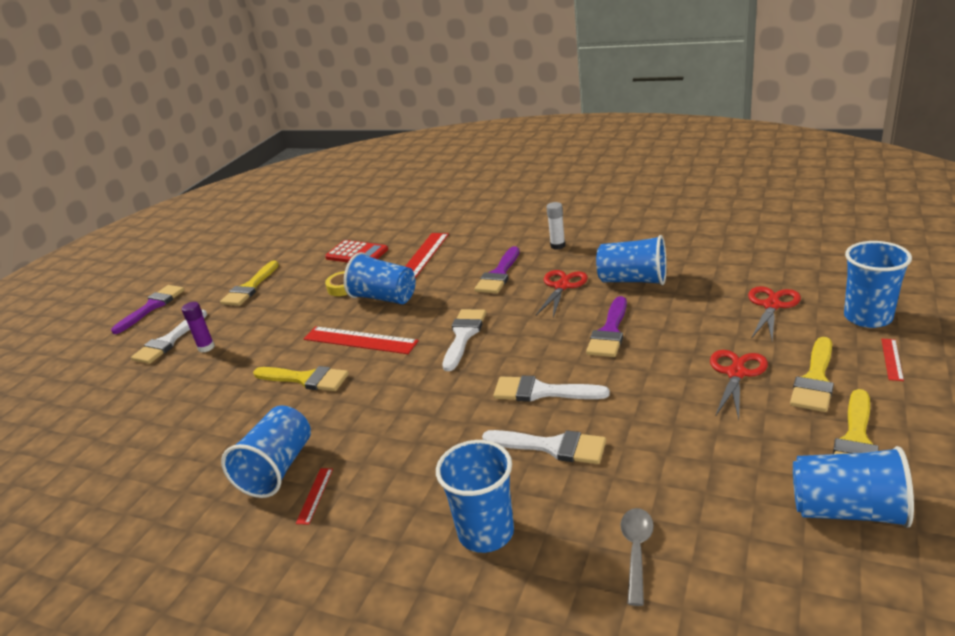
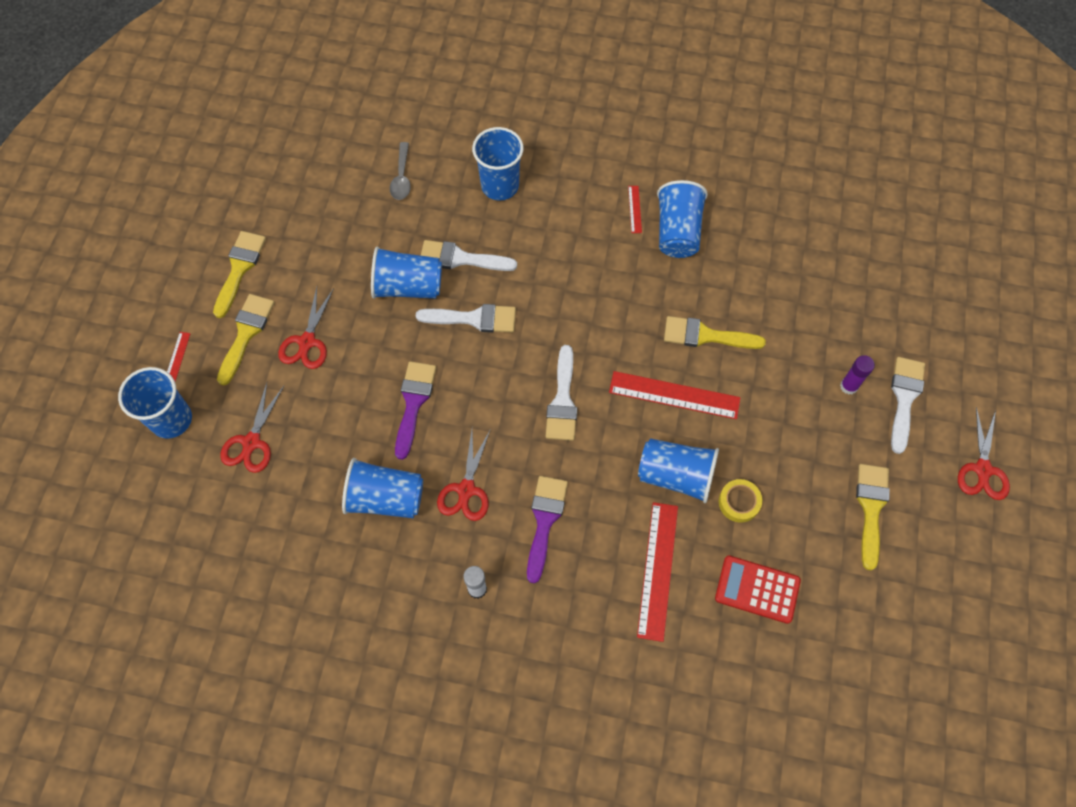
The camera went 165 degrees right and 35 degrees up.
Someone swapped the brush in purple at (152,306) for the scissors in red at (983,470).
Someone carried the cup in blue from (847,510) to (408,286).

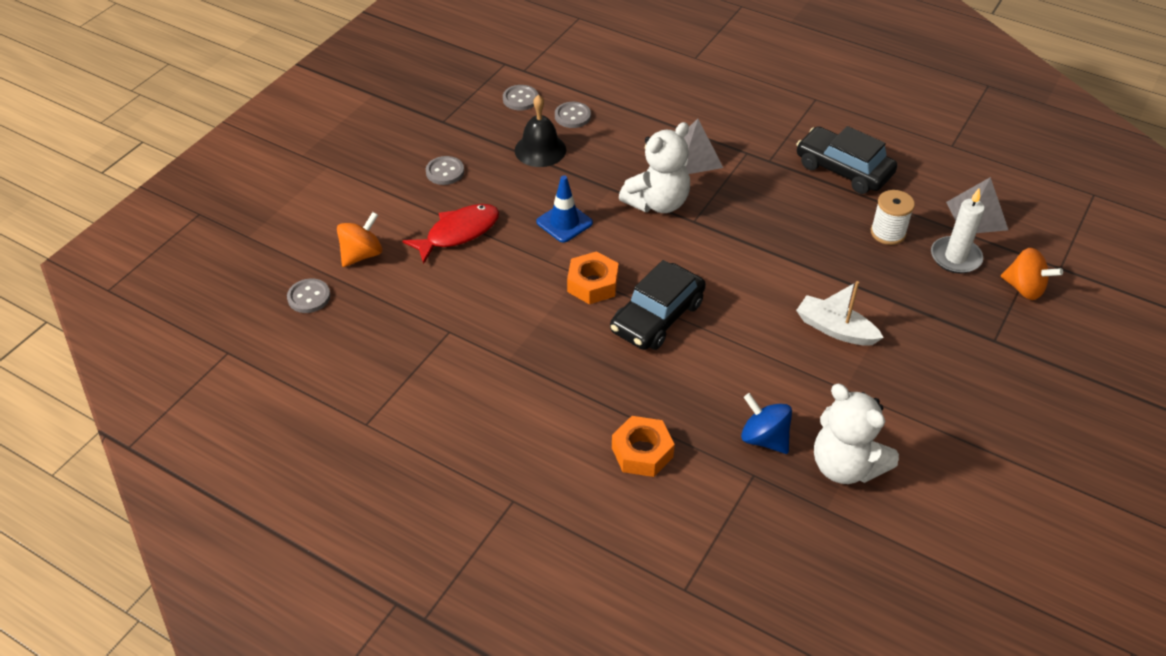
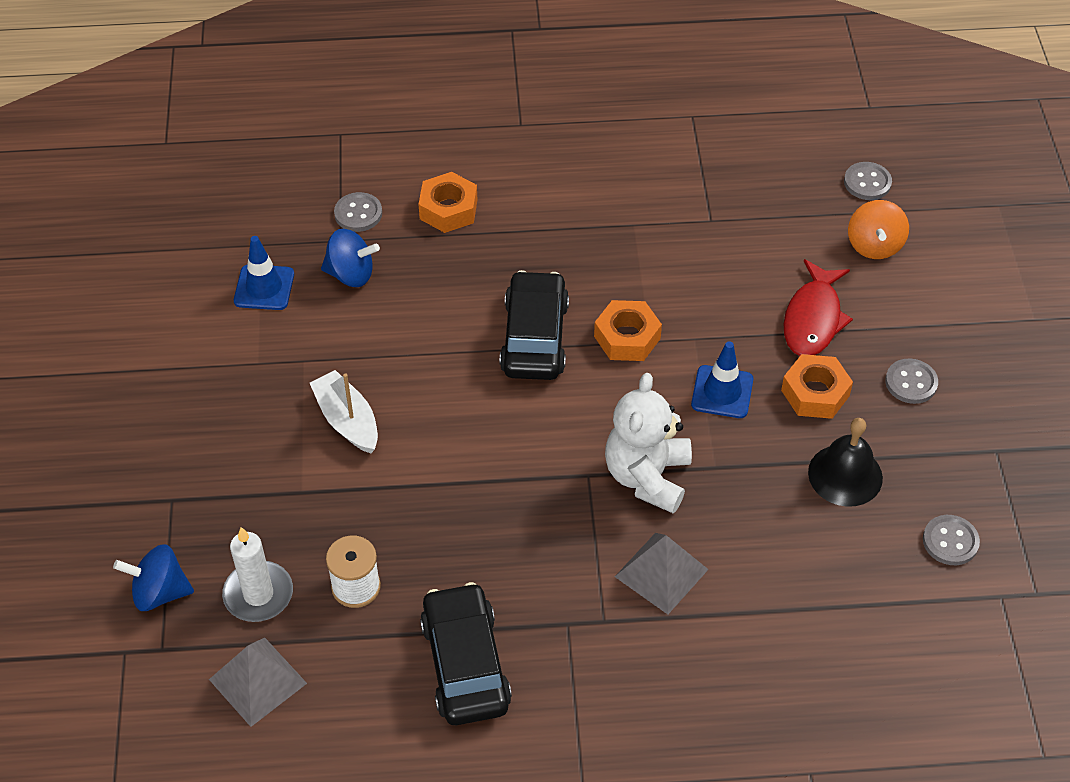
The camera went 145 degrees right and 5 degrees up.
Someone carried the button in grey from (572,116) to (358,213).
Someone rotated the car in black at (843,169) by 105 degrees counterclockwise.
Someone rotated the boat in white at (835,329) by 120 degrees counterclockwise.
Someone swapped the teddy bear in white at (845,466) for the traffic cone in blue at (264,288).
Someone repainted the spinning top in orange at (1024,288), which became the spinning top in blue at (159,592).
Someone put down the nut in orange at (815,393).

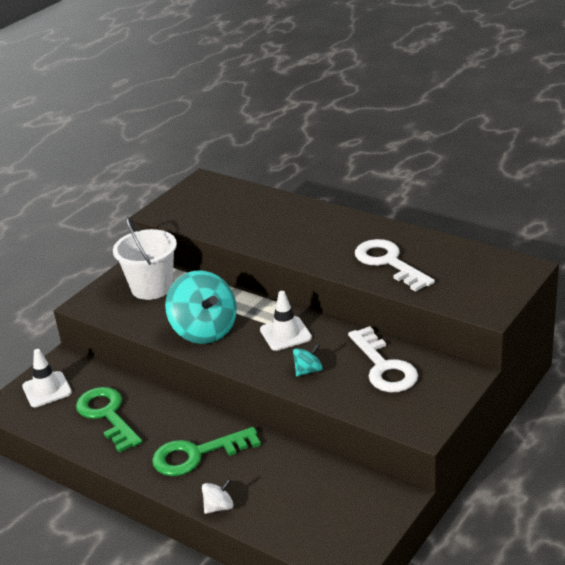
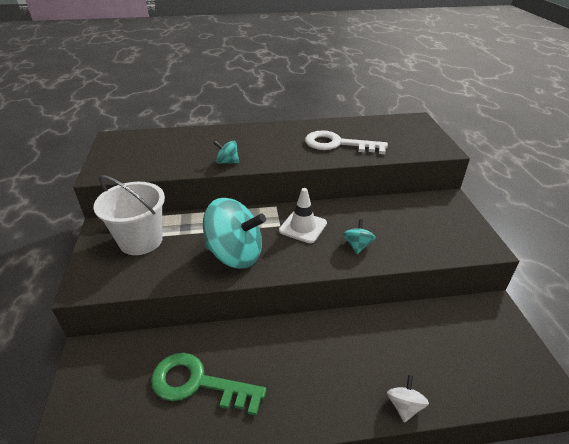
The camera went 45 degrees left and 5 degrees up.
Someone took away the traffic cone in white at (47,389).
Someone took away the key in green at (197,454).
Someone took away the key in white at (384,367).
Someone put down the spinning top in turquoise at (227,162).

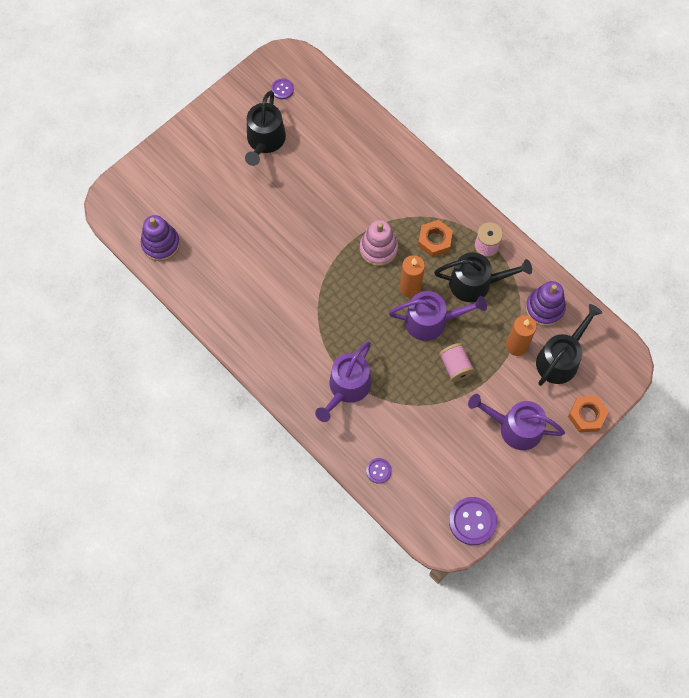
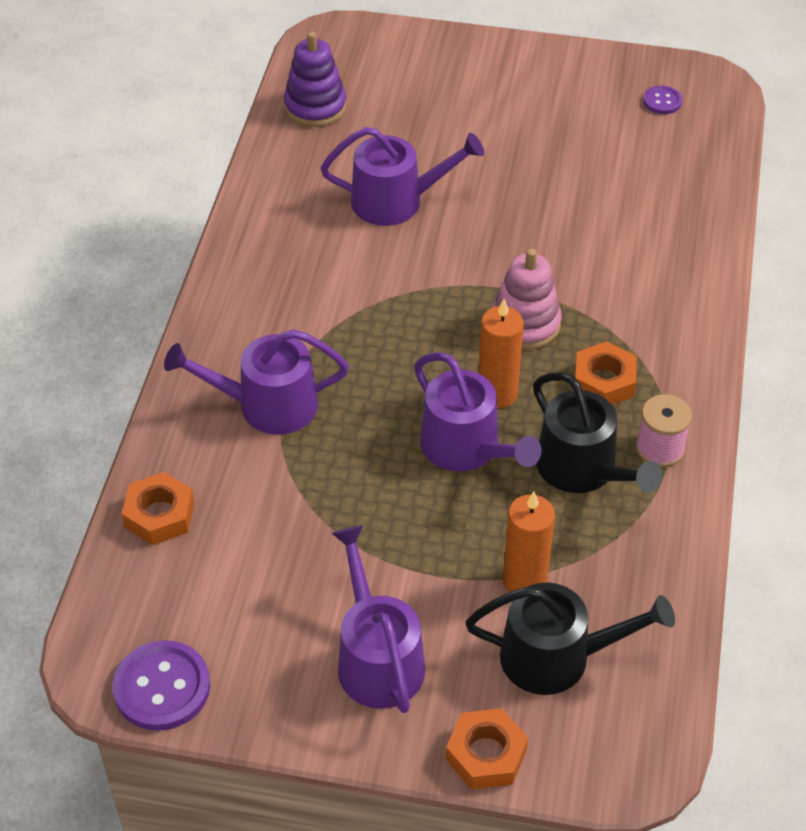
The camera went 55 degrees right and 20 degrees down.
Someone took away the watering can in black at (265,140).
Someone swapped the button in purple at (378,471) for the nut in orange at (159,515).
Someone took away the spool in pink at (455,366).
Someone took away the stacking toy in purple at (544,308).
Someone put down the watering can in purple at (396,201).

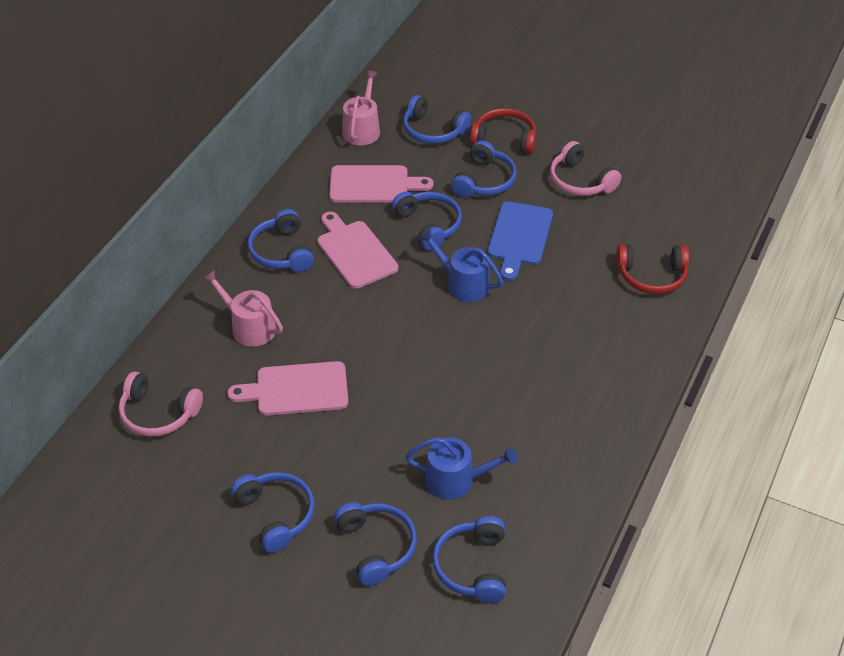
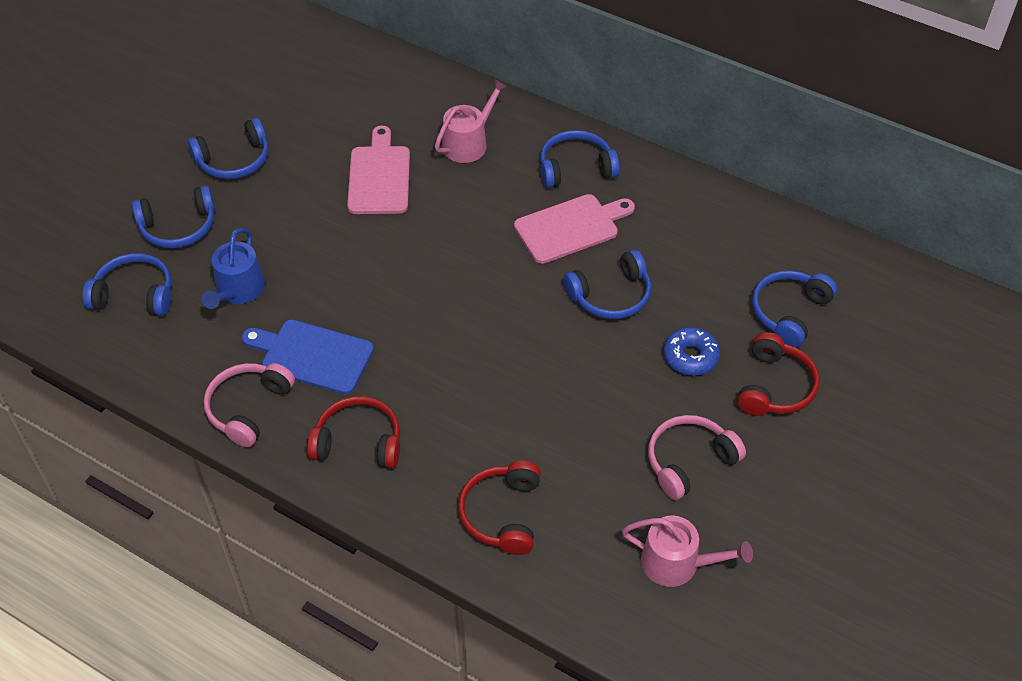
The camera went 95 degrees right and 5 degrees up.
Someone carried the headphones in pink from (158,413) to (248,408).
Someone took away the cutting board in pink at (373,185).
Someone carried the watering can in pink from (362,129) to (677,563).
Someone took away the watering can in blue at (463,284).
Someone swapped the headphones in blue at (484,181) for the donut in blue at (690,357).
Someone carried the cutting board in blue from (519,237) to (312,355).
Someone put down the headphones in red at (358,442).

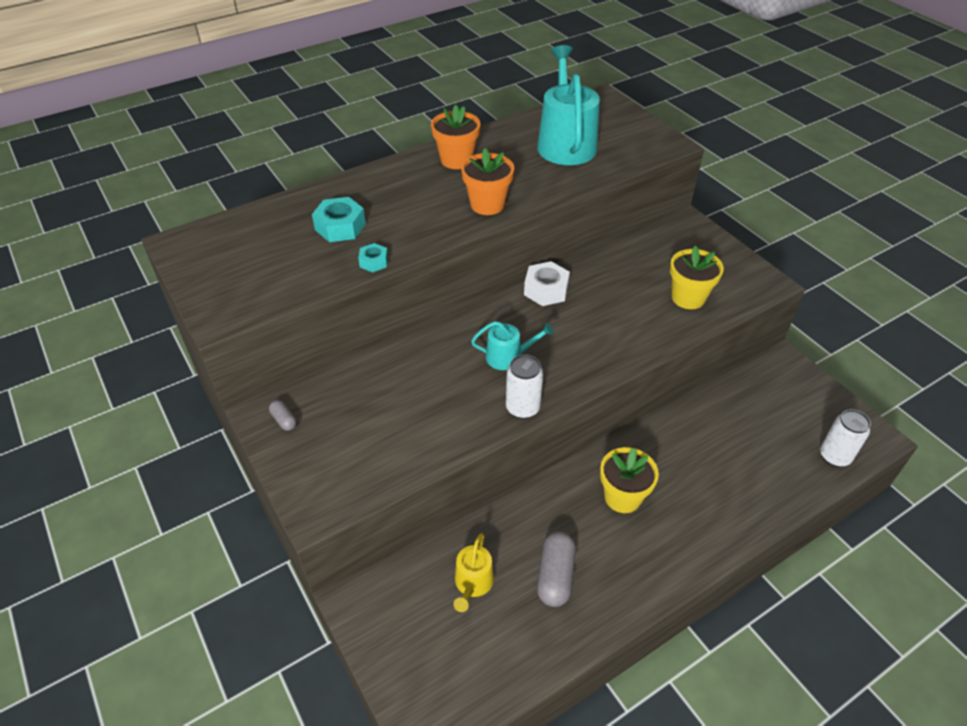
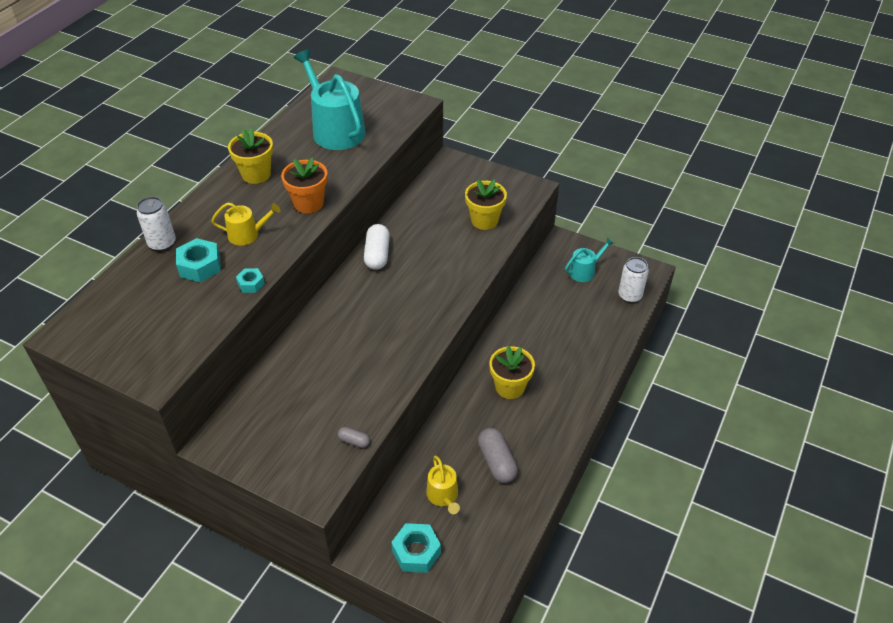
The camera went 30 degrees left and 0 degrees up.
Someone carried the capsule in grey from (284,420) to (354,441).
Someone repainted the flower pot in orange at (456,160), which became the flower pot in yellow at (256,174).
Someone carried the watering can in turquoise from (508,356) to (584,271).
Someone carried the can in white from (522,408) to (162,244).
Someone swapped the nut in white at (546,290) for the capsule in white at (377,255).
Someone put down the watering can in yellow at (247,234).
Someone put down the nut in turquoise at (416,552).

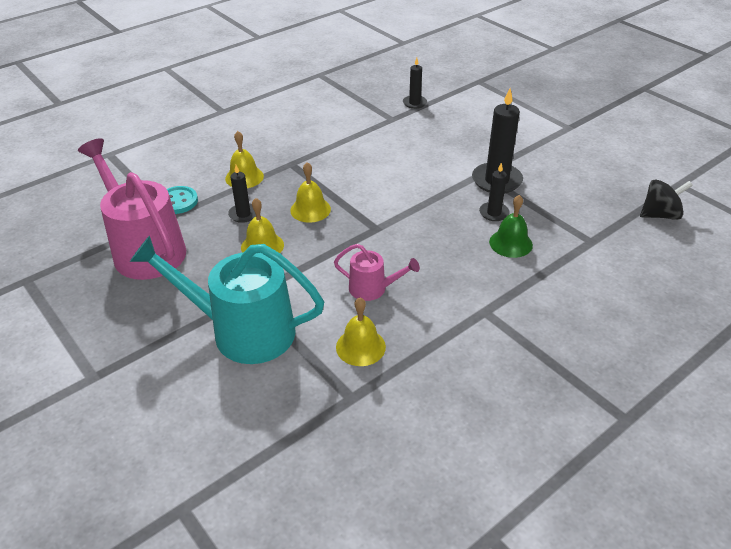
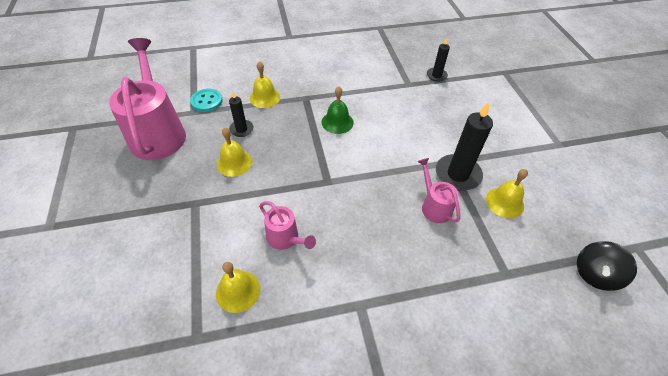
The camera went 25 degrees right and 10 degrees up.
Someone took away the watering can in turquoise at (242,331).
Someone carried the bell in yellow from (310,209) to (505,202).
Someone swapped the candle in black at (494,213) for the watering can in pink at (434,206).
Someone carried the bell in green from (510,243) to (337,122).
Someone rotated the spinning top in black at (660,215) by 120 degrees clockwise.

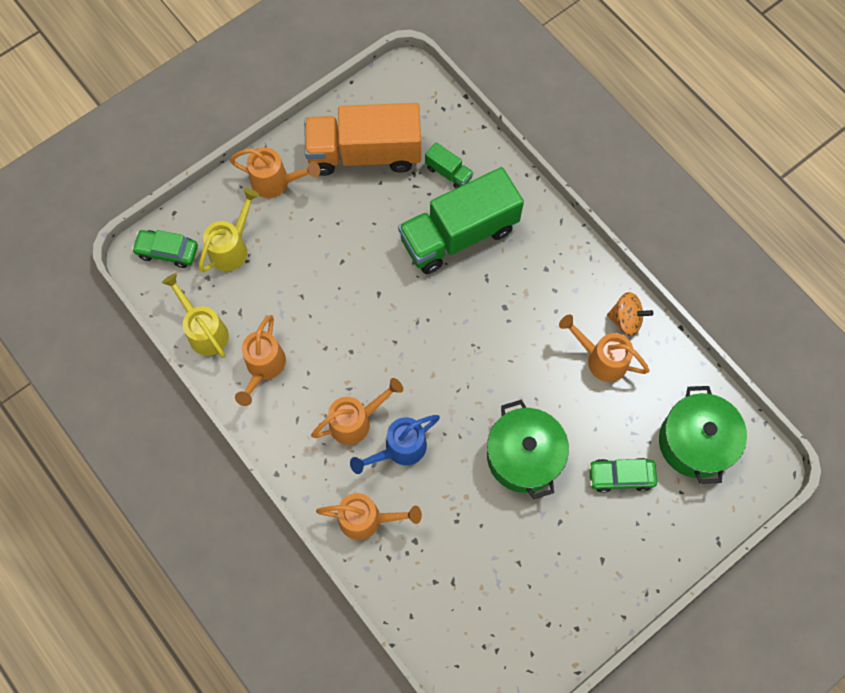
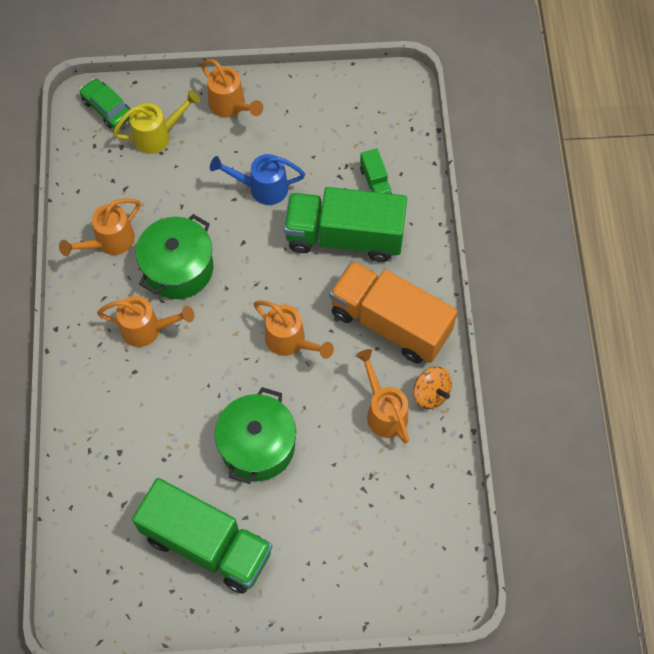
The camera went 35 degrees right and 5 degrees down.
Someone took away the watering can in yellow at (205,331).
Someone carried the truck in orange from (364,153) to (390,323).
Someone carried the watering can in orange from (367,519) to (290,341).
Someone carried the watering can in blue from (399,449) to (262,188).
Someone took away the car in green at (620,476).
Someone carried the pot in green from (695,442) to (178,268).
Someone put down the truck in green at (207,544).

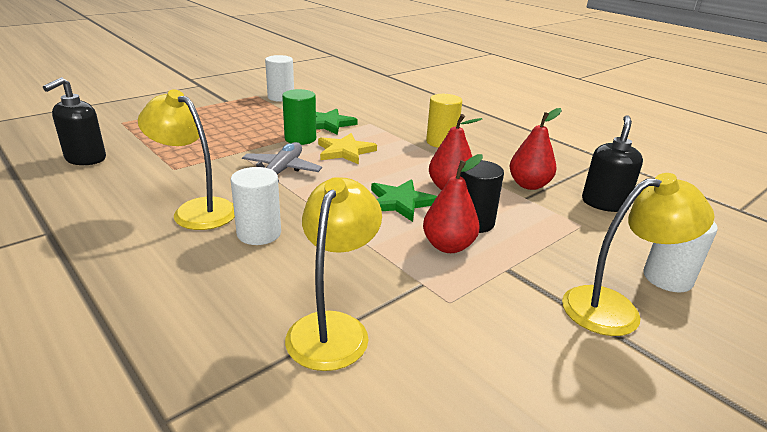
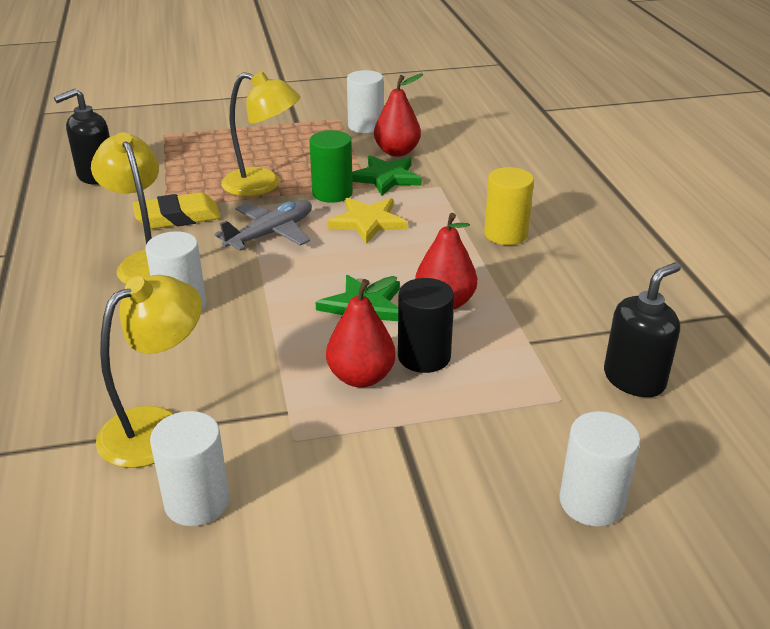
The camera went 30 degrees right and 5 degrees up.
Someone carried the pear in red from (529,185) to (397,152).
Someone carried the lamp in yellow from (615,309) to (263,185).
Someone put down the eraser in yellow at (177,217).
Someone put down the cylinder in white at (197,502).

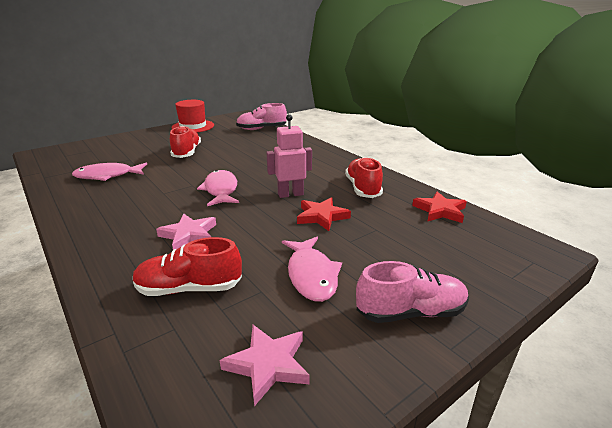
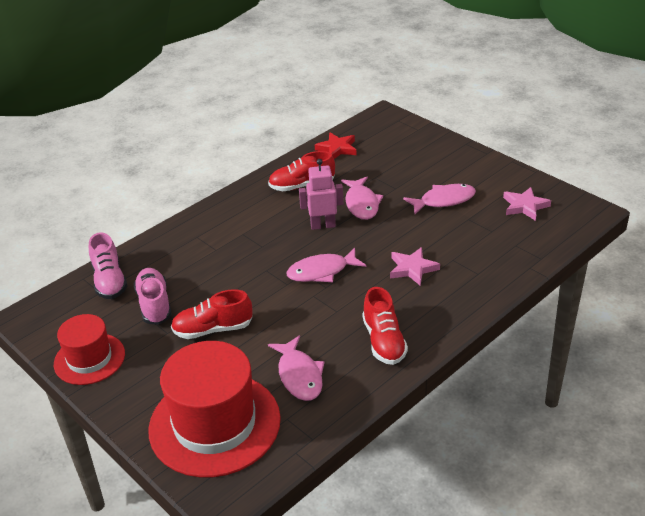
The camera went 95 degrees left and 10 degrees up.
Someone carried the shoe in red from (189,288) to (384,341).
Someone rotated the robot in pink at (290,194) by 105 degrees clockwise.
Someone swapped the star in red at (321,216) for the fish in pink at (362,204).
Someone carried the shoe in pink from (410,312) to (154,305).
Someone put down the hat in red at (214,424).

